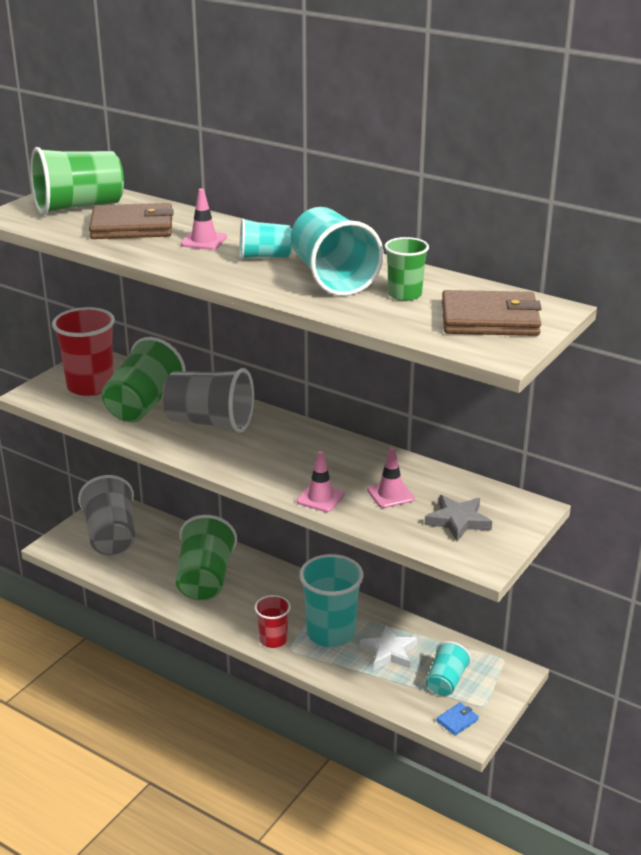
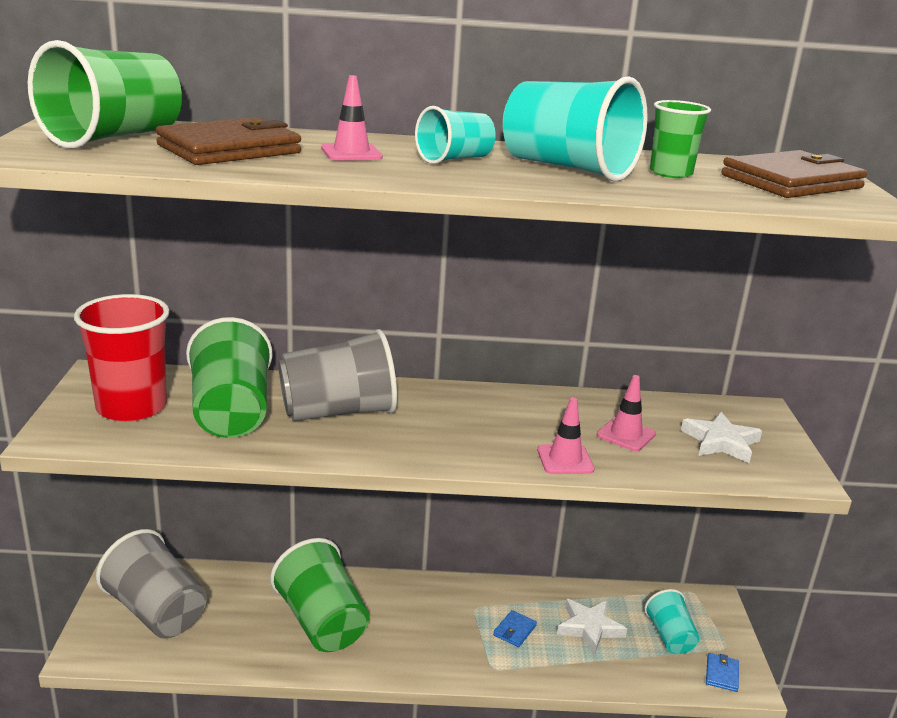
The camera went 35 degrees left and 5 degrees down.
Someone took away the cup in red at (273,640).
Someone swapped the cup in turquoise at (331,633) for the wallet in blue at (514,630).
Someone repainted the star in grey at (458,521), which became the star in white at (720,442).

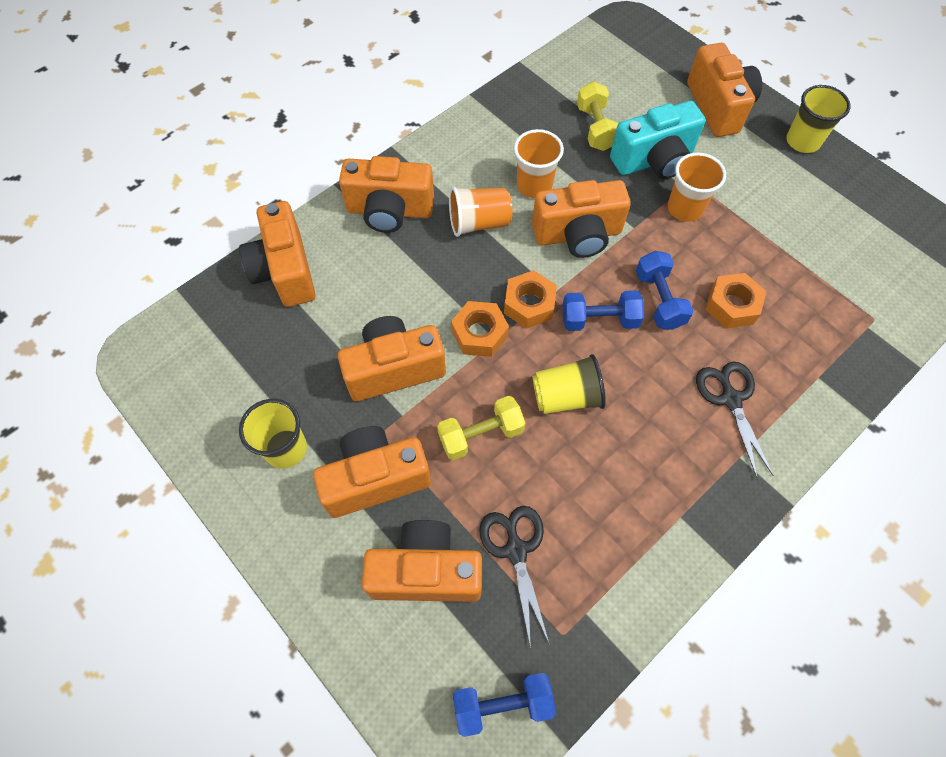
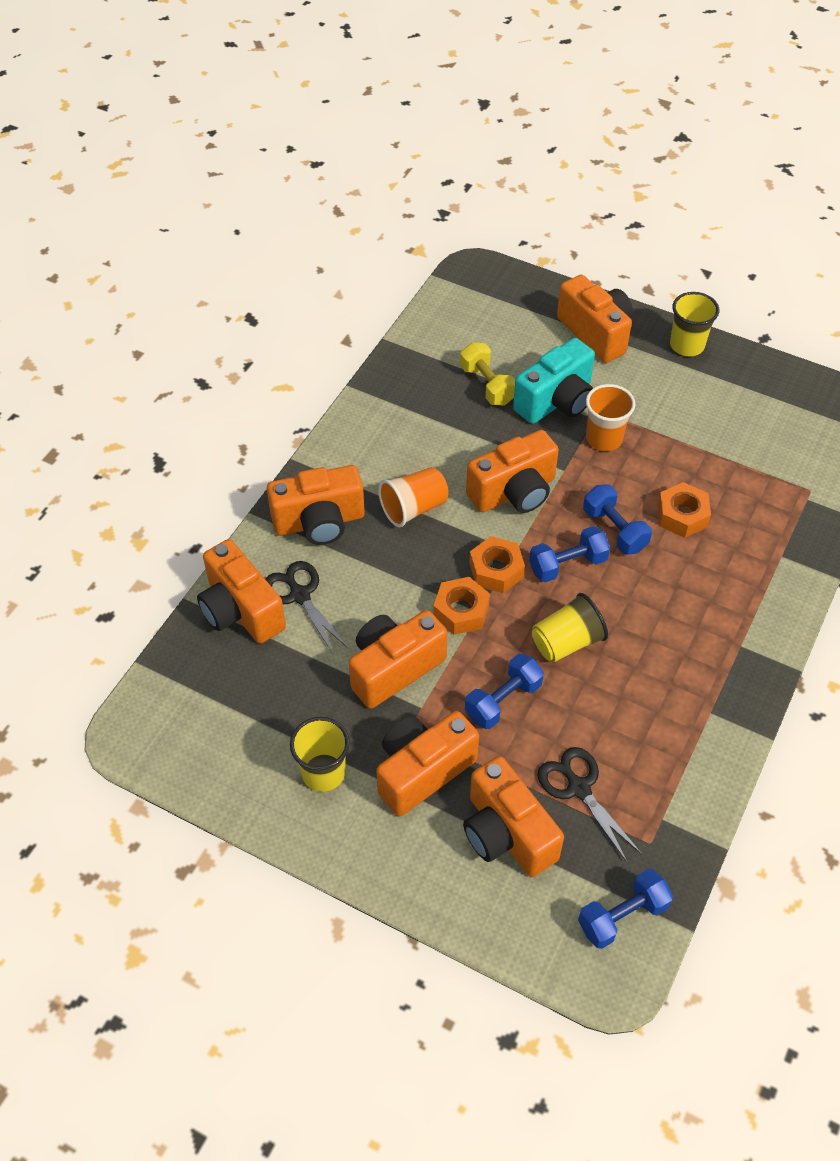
The camera went 20 degrees left and 10 degrees down.
Someone rotated the camera in orange at (426,571) by 105 degrees counterclockwise.
Someone repainted the dumbbell in yellow at (481,434), which became the dumbbell in blue at (503,700).
Someone took away the cup in orange at (534,185).
Someone carried the scissors in black from (731,399) to (300,595).

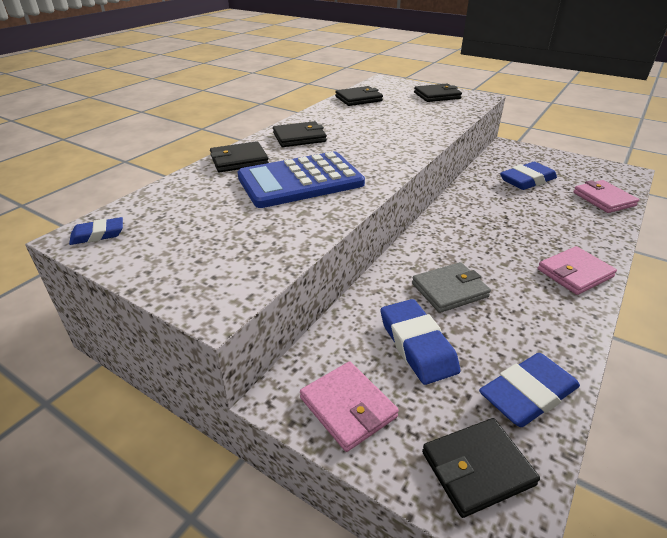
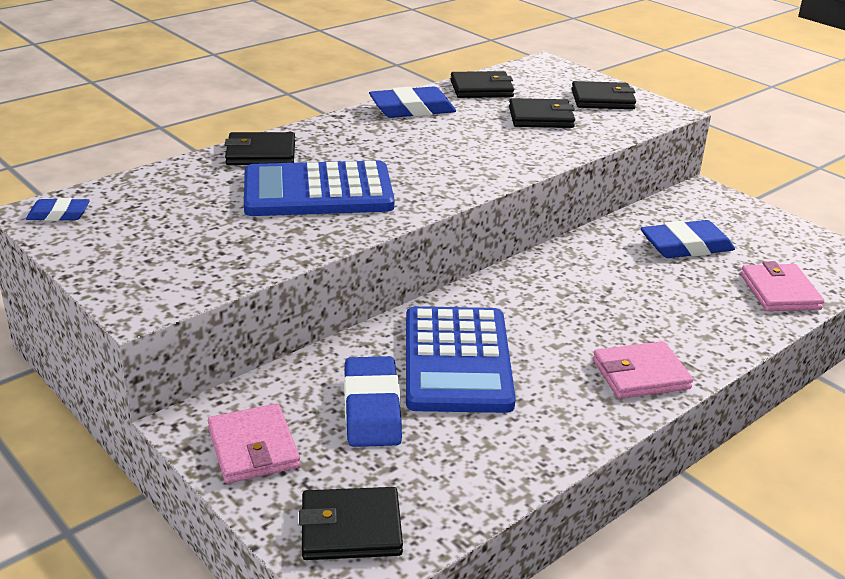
The camera went 15 degrees right and 5 degrees down.
Someone carried the wallet in black from (299,137) to (541,117).
Someone swapped the wallet in grey at (449,290) for the calculator in blue at (457,360).
Someone carried the eraser in blue from (528,394) to (412,109).

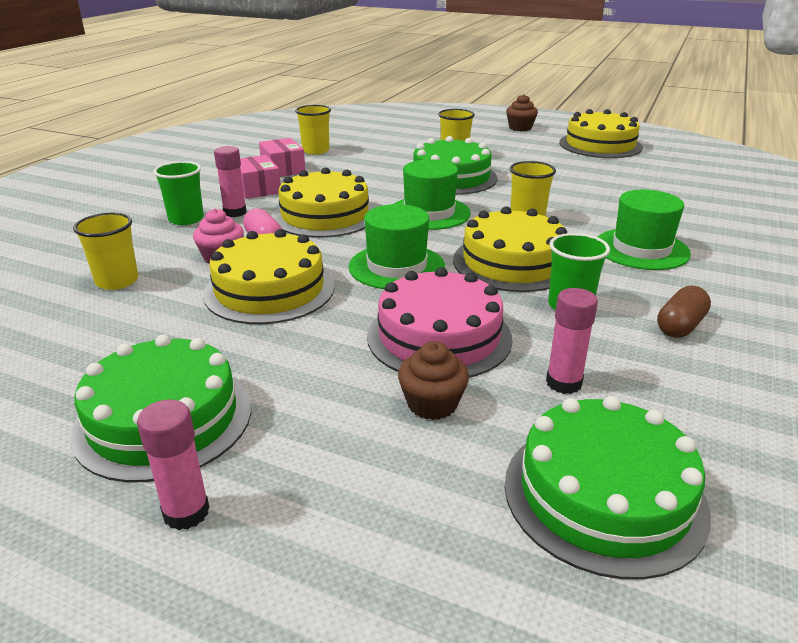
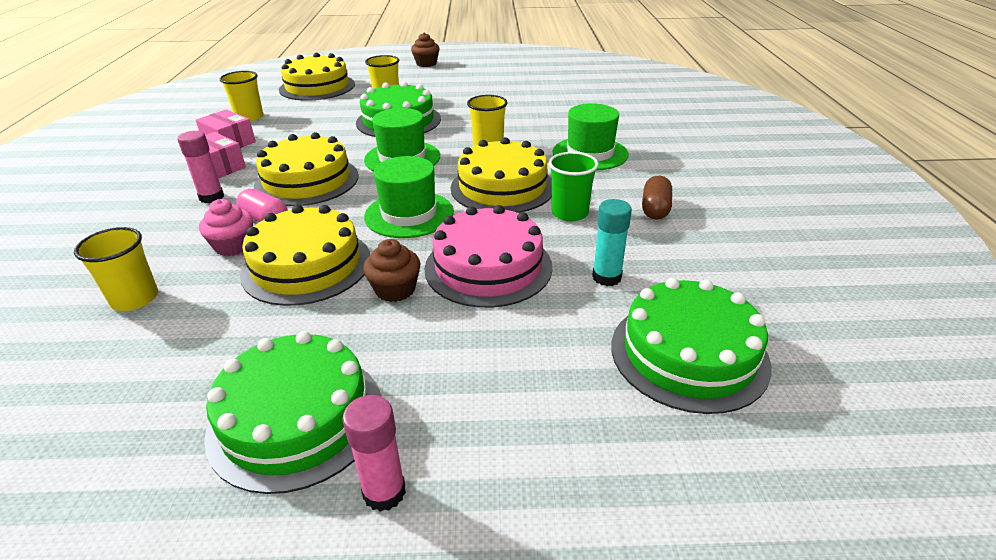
The camera went 25 degrees left and 5 degrees up.
Someone took away the cup in green at (186,219).
Someone carried the cupcake in brown from (432,404) to (395,289).
Someone repainted the glue stick in pink at (564,383), which became the glue stick in turquoise at (606,277).
Someone carried the cake in yellow from (600,145) to (317,87).

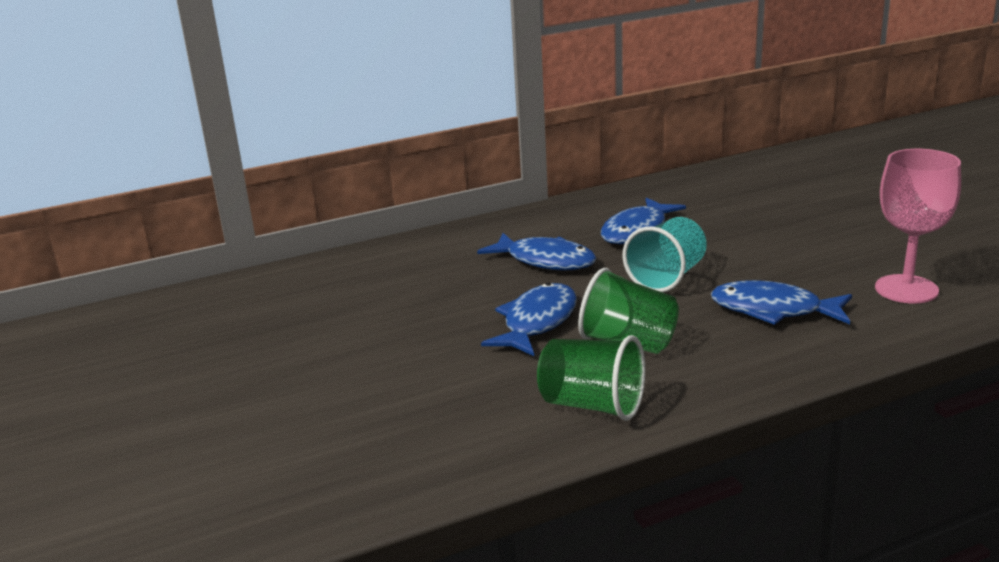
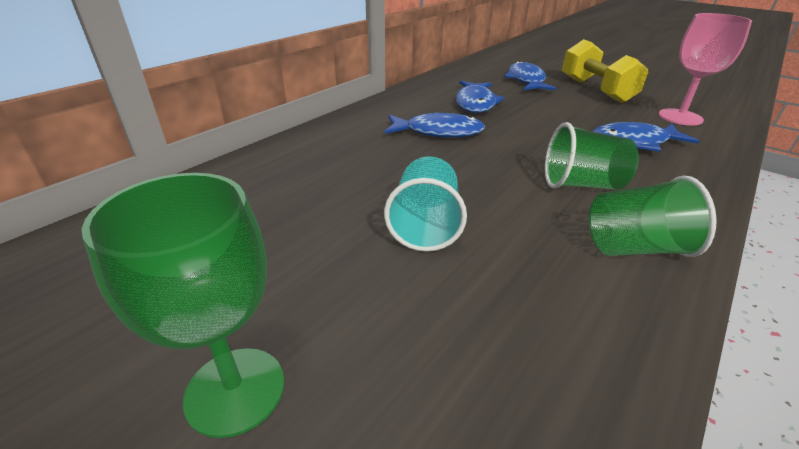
The camera went 30 degrees left and 10 degrees up.
Someone carried the fish in blue from (537,322) to (526,80).
Someone carried the cup in turquoise from (667,277) to (425,226).
Someone put down the goblet in green at (235,390).
Someone put down the dumbbell in yellow at (595,90).

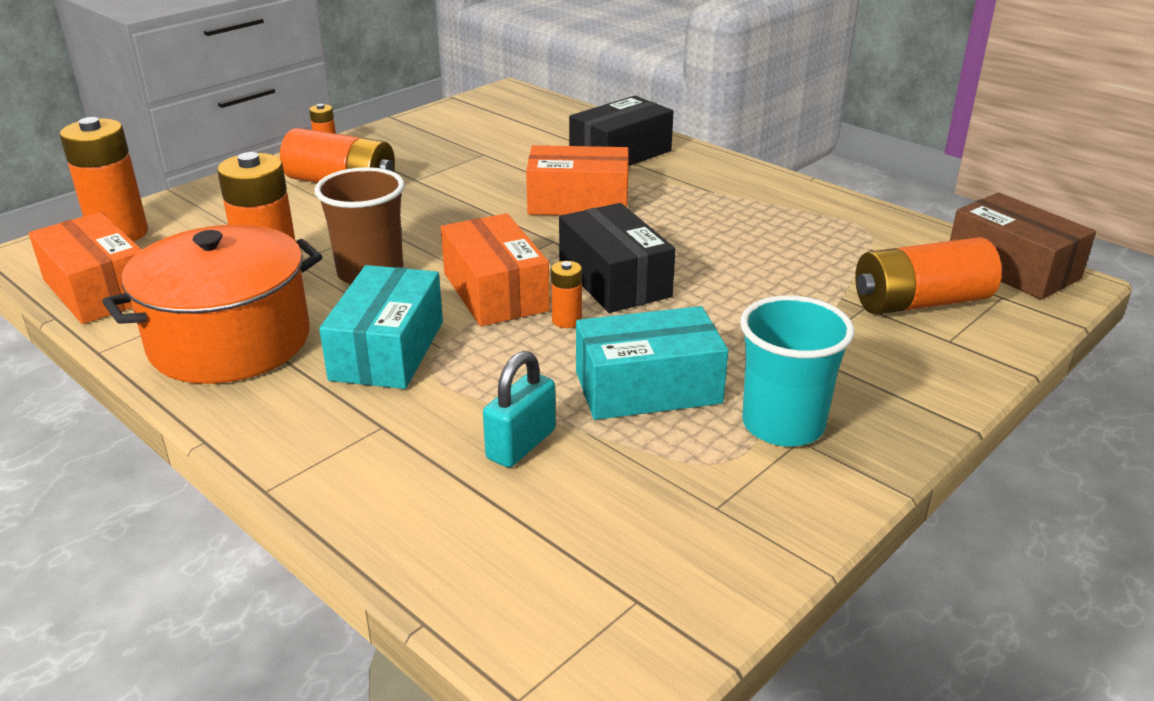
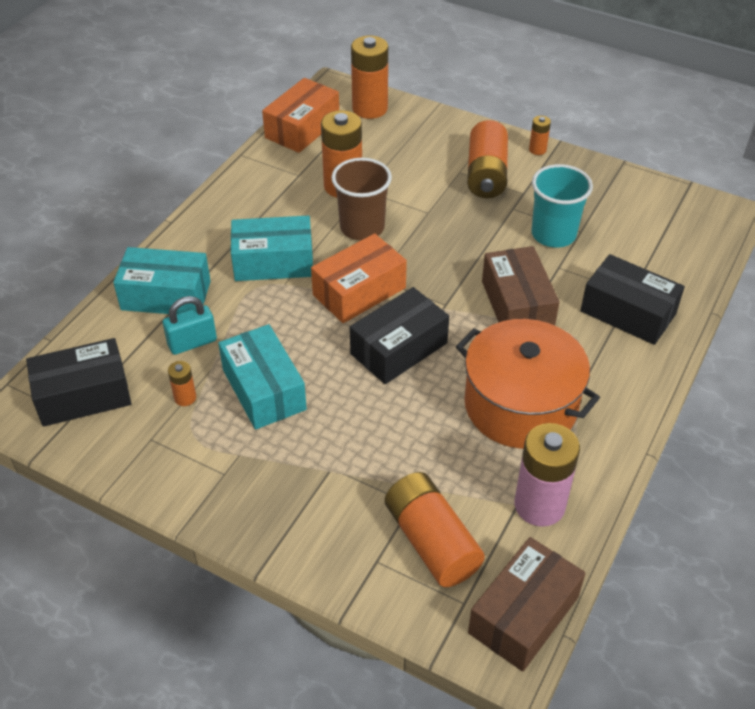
The camera went 75 degrees right and 15 degrees up.
Someone carried the pot in orange from (230,341) to (520,405).
Someone rotated the padlock in turquoise at (521,444) by 45 degrees counterclockwise.
Someone repainted the box in orange at (578,202), which became the box in brown at (517,305).
Someone carried the battery in orange from (566,320) to (185,398).
Someone carried the cup in turquoise from (783,425) to (553,234).
Someone put down the box in black at (83,395).
Someone put down the box in turquoise at (166,295).
Someone put down the battery in pink at (539,505).

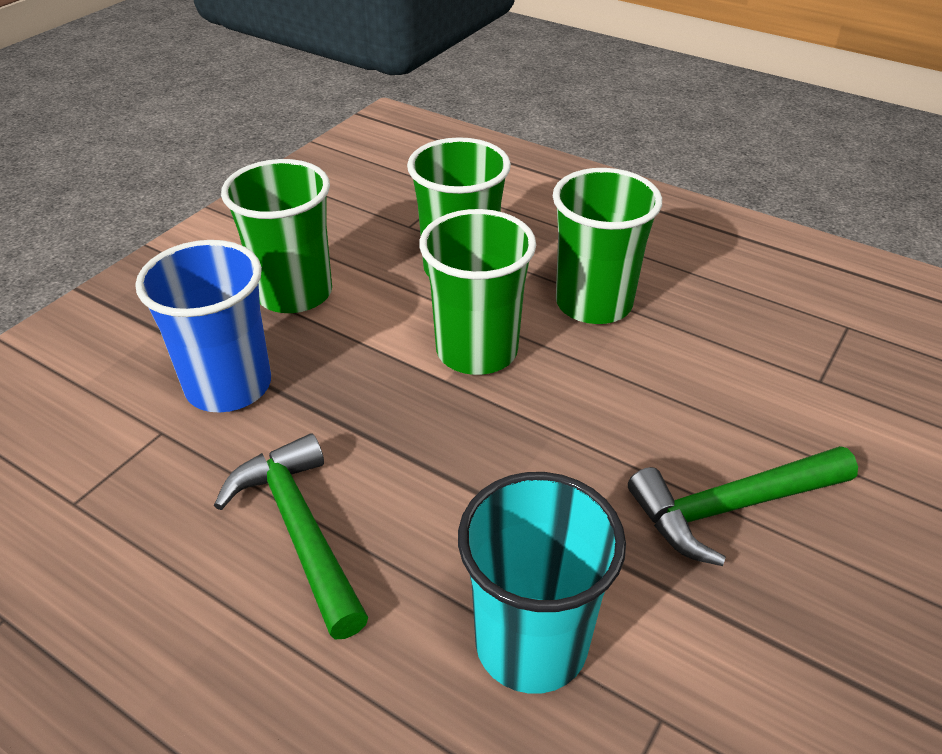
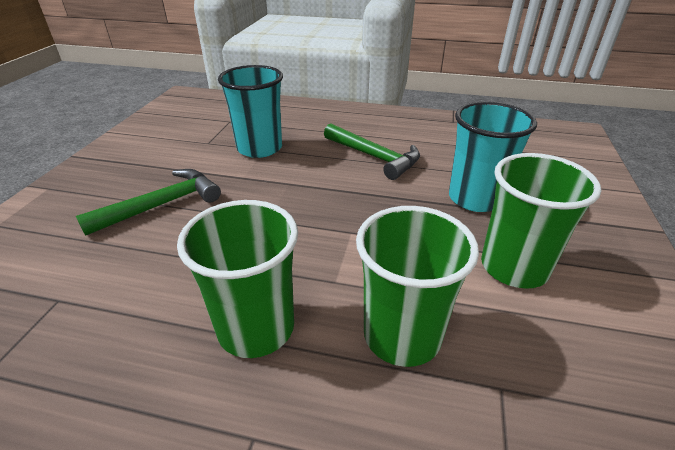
The camera went 160 degrees right and 5 degrees down.
Someone repainted the cup in blue at (228,386), which became the cup in turquoise at (475,198).
Someone took away the cup in green at (477,350).

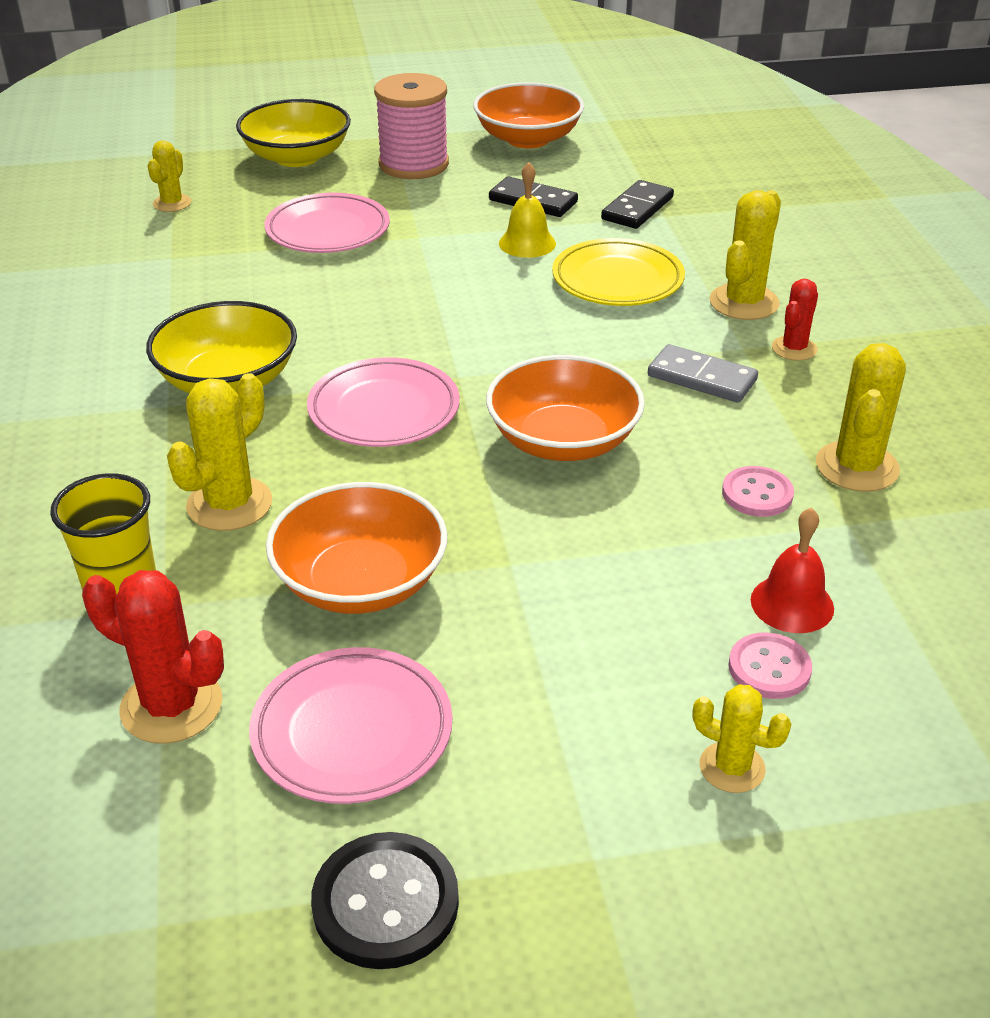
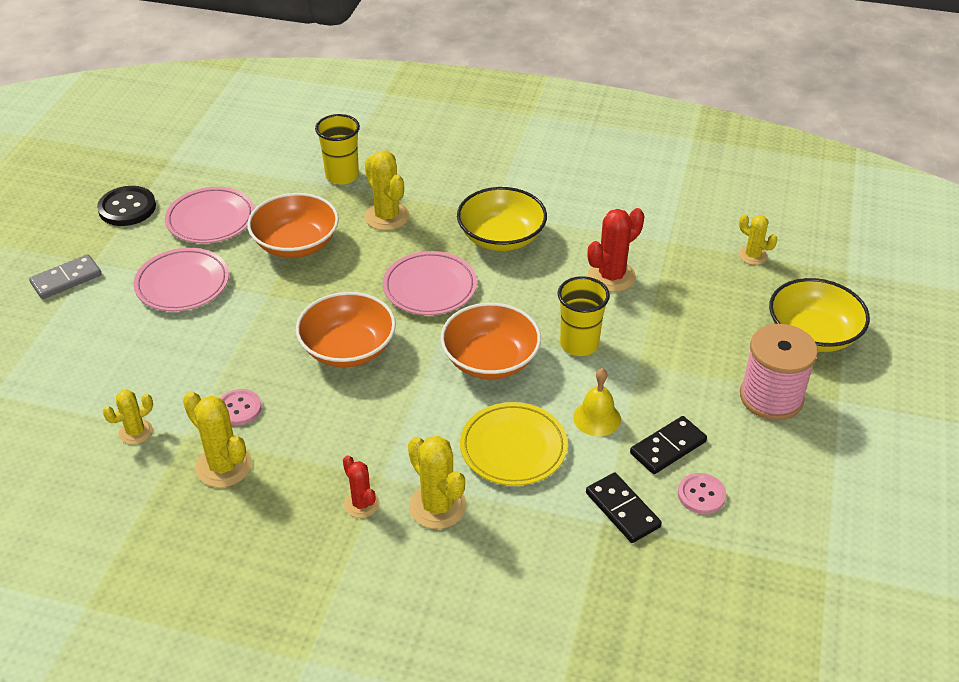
The camera went 115 degrees right and 5 degrees up.
Someone carried the cactus in red from (171,706) to (611,276).
Someone carried the plate in pink from (328,230) to (182,284).
Someone carried the bowl in orange from (528,139) to (490,360).
Someone carried the domino in grey from (701,378) to (66,279).
Someone carried the cactus in yellow from (732,767) to (135,432).
Someone carried the button in pink from (769,668) to (701,495).
Someone took away the bell in red at (792,604).
Someone put down the cup in yellow at (579,344).

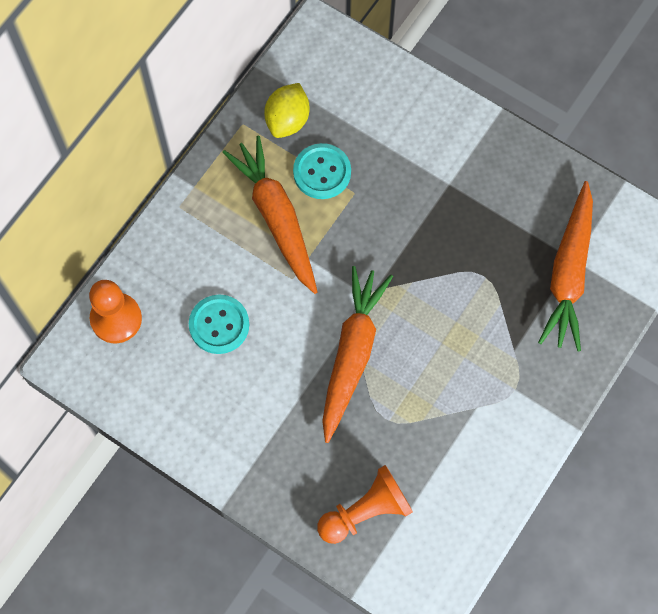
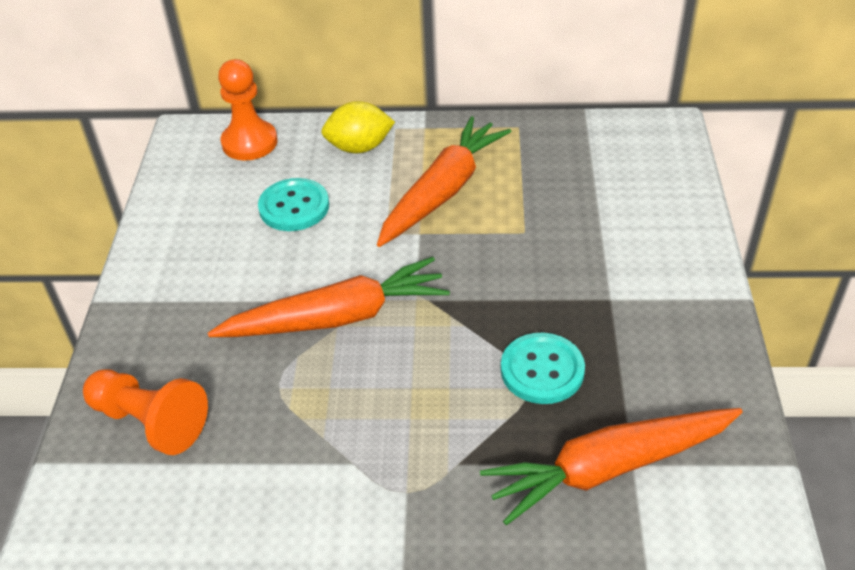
The camera went 60 degrees right and 25 degrees down.
Someone carried the lemon in yellow from (287,120) to (359,147).
Someone carried the button in turquoise from (322,172) to (542,370).

